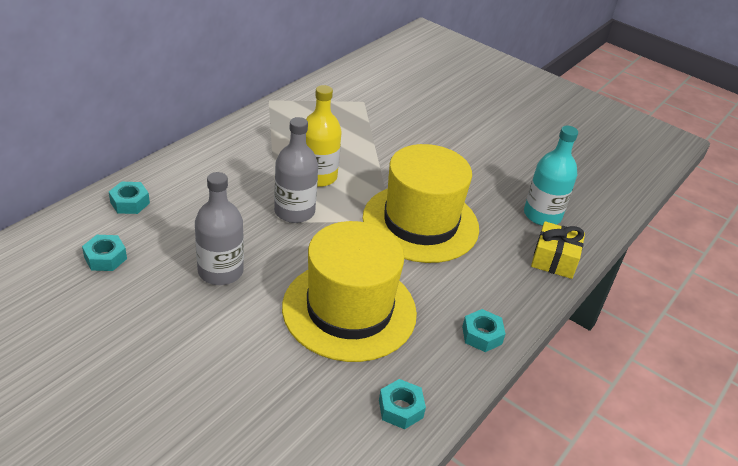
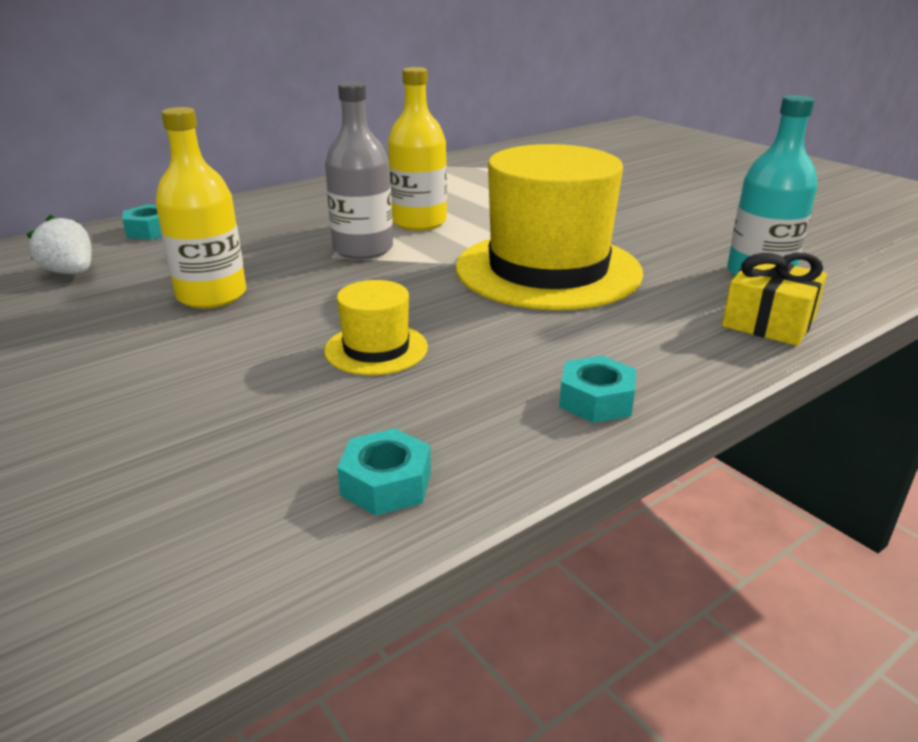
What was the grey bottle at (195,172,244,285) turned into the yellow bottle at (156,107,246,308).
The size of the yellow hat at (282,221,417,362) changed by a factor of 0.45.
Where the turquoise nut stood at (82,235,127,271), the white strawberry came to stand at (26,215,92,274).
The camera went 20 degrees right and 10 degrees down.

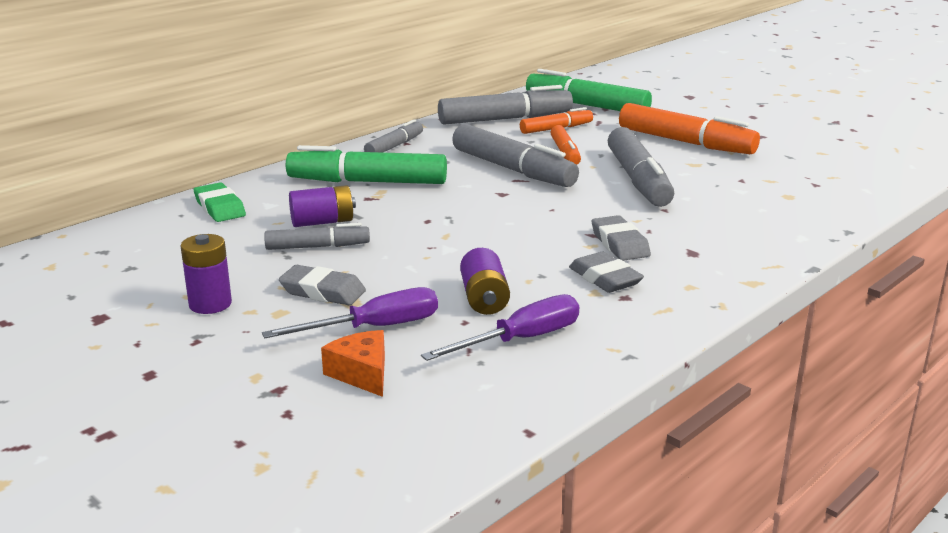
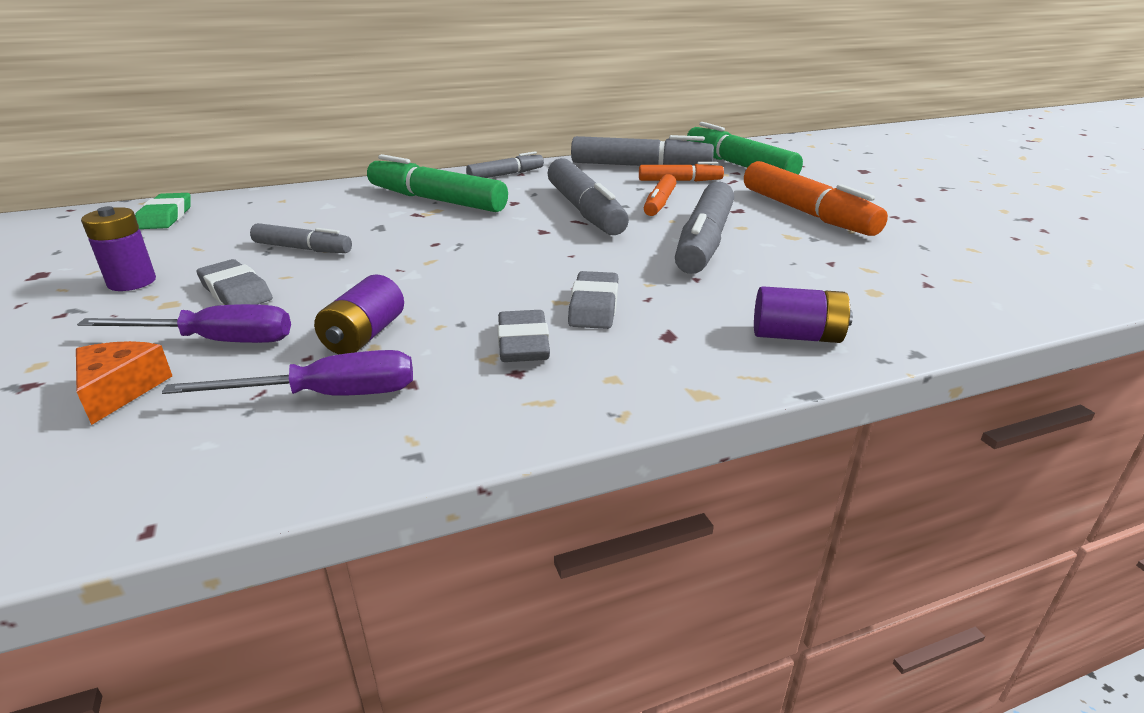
The green eraser ended up elsewhere, having gone from (194,182,246,222) to (135,193,191,229).
The purple battery ended up elsewhere, having gone from (289,185,356,227) to (754,286,853,343).
The camera went 25 degrees right and 5 degrees up.

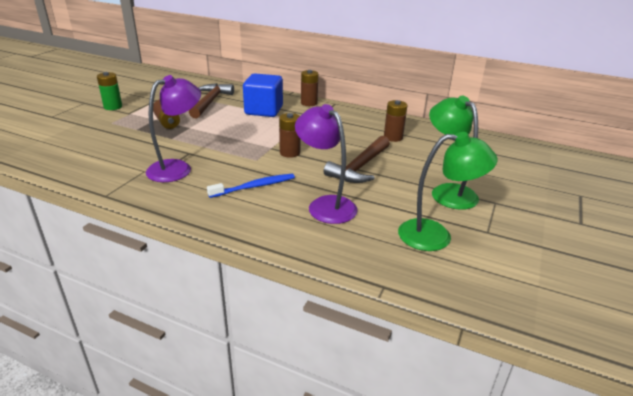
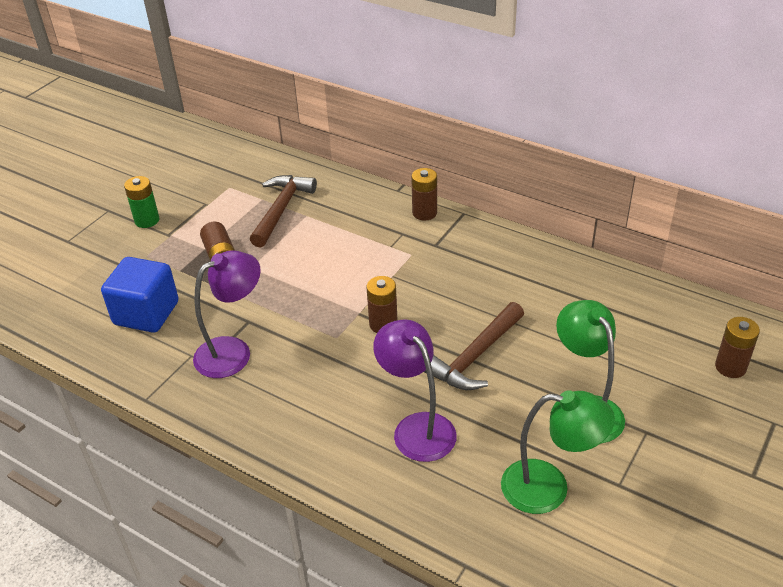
The blue cube ended up elsewhere, having gone from (243,73,283,117) to (101,257,179,333).
The brown battery ended up elsewhere, having gone from (384,100,407,142) to (715,317,760,378).
The second view lost the blue toothbrush at (207,174,295,198).
The camera went 10 degrees right and 10 degrees up.

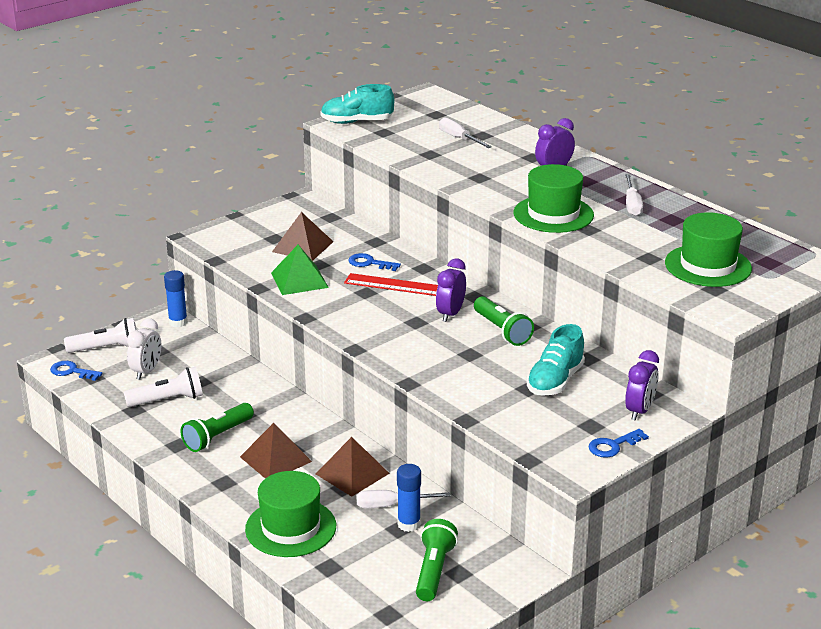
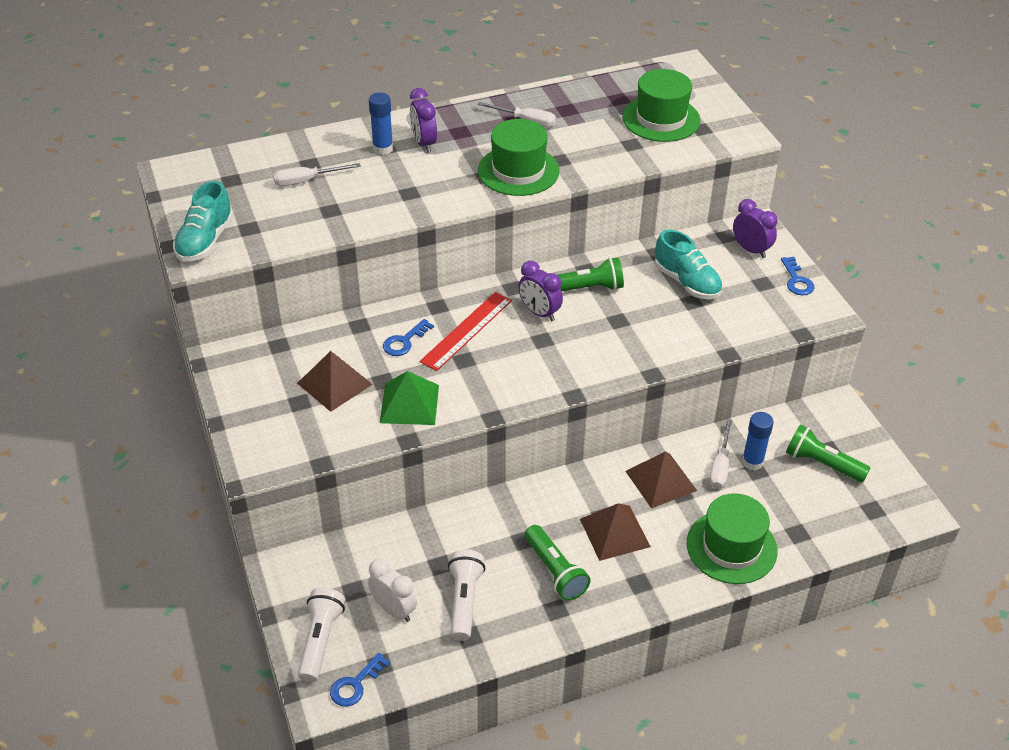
The blue glue stick ended up elsewhere, having gone from (164,270,188,327) to (369,93,393,155).
The camera went 70 degrees left and 15 degrees up.

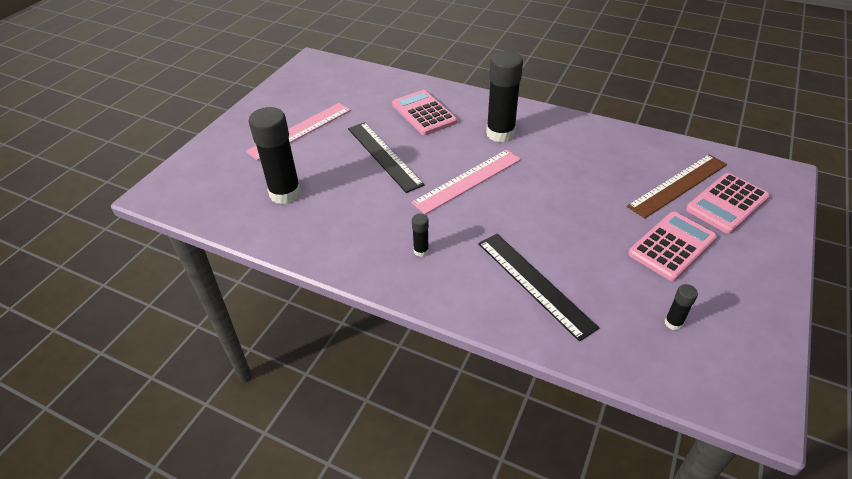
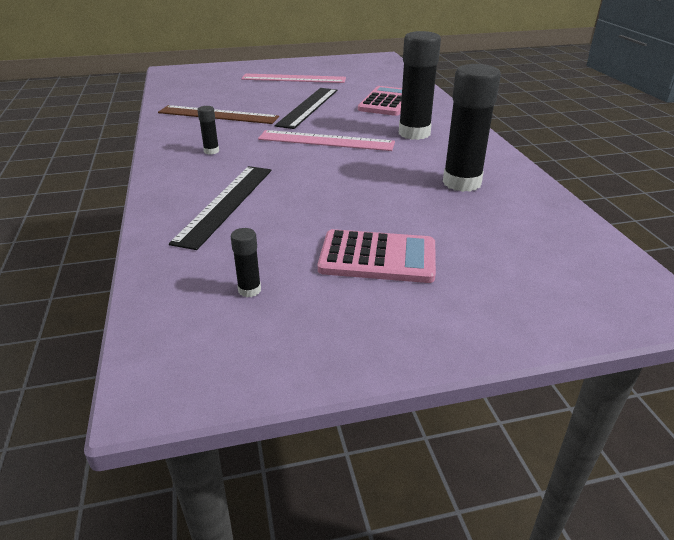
The black glue stick ended up elsewhere, having gone from (248,107,301,204) to (443,64,501,192).
The brown ruler ended up elsewhere, having gone from (627,154,727,219) to (158,105,279,124).
The second view lost the pink calculator at (686,173,770,234).
The camera went 50 degrees right and 10 degrees down.

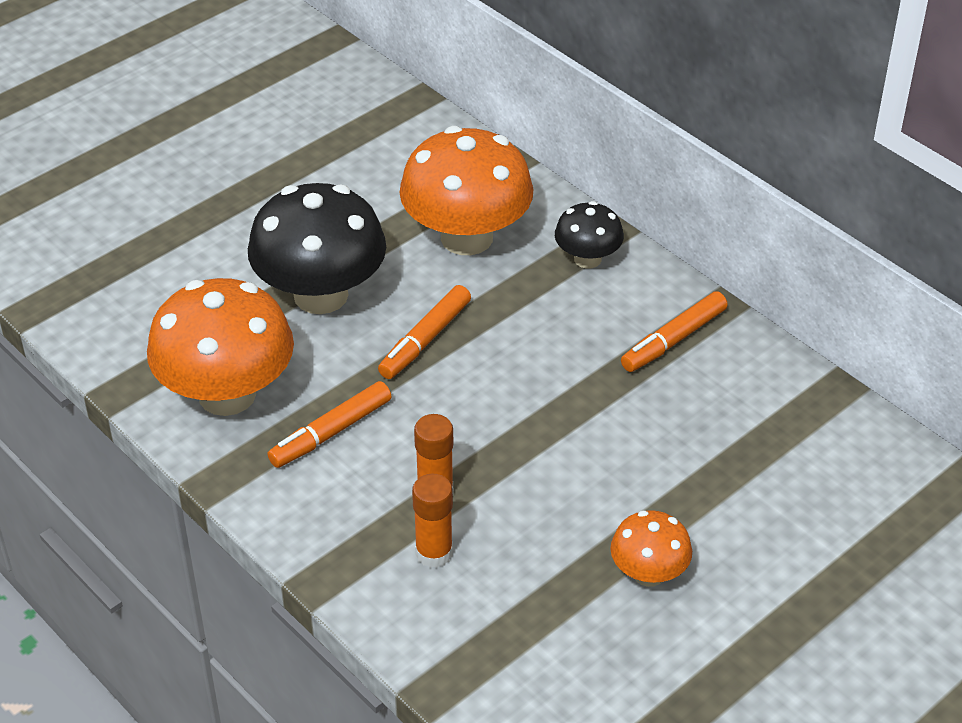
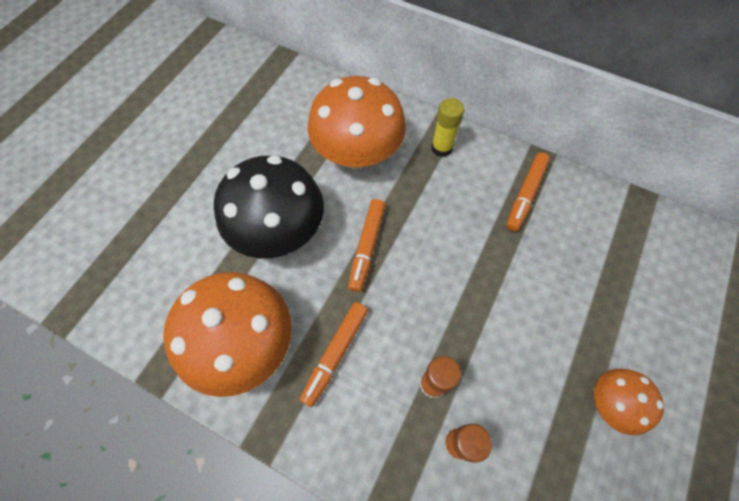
Where the black mushroom stood at (555,201,624,269), the yellow glue stick came to stand at (431,98,464,157).
The camera went 20 degrees left and 20 degrees up.

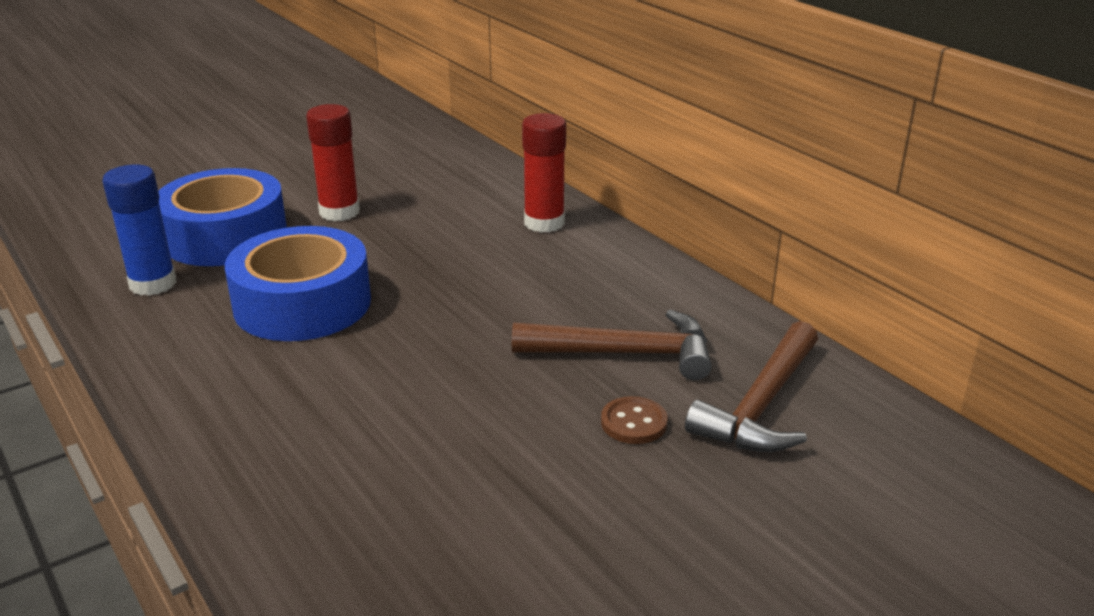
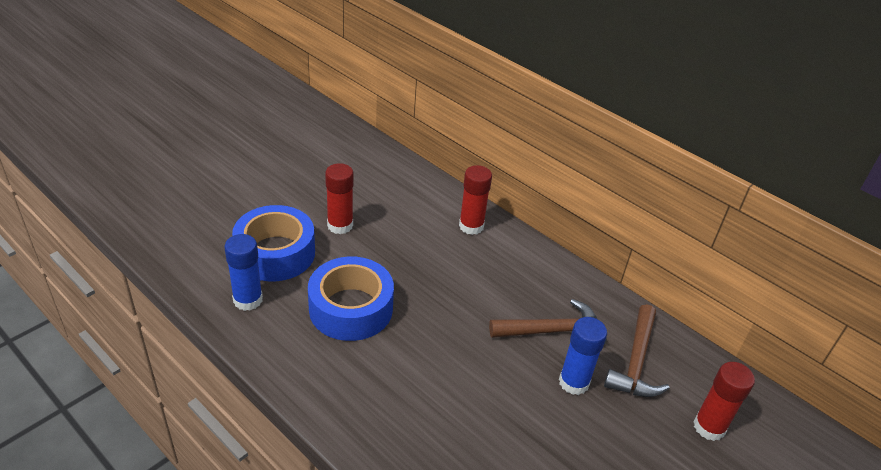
Where the brown button stood at (601,396,668,444), the blue glue stick came to stand at (559,317,607,395).
The second view gained the red glue stick at (693,362,755,441).
The camera went 15 degrees left and 10 degrees up.

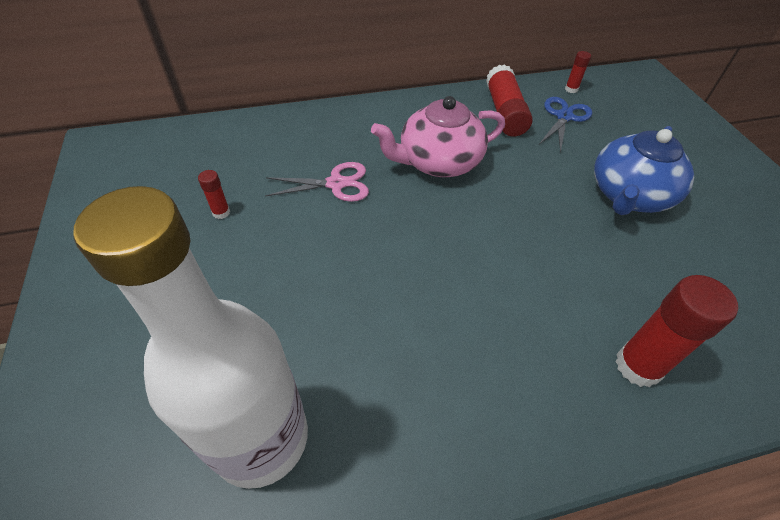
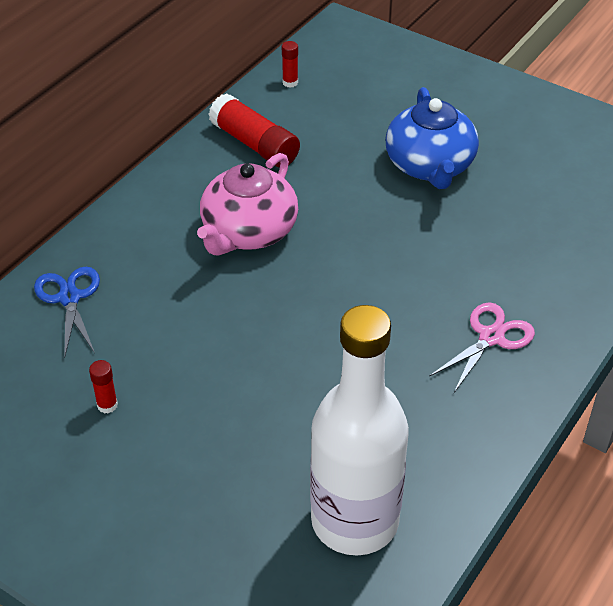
The blue scissors ended up elsewhere, having gone from (539,97,592,153) to (34,267,100,358).
The pink scissors ended up elsewhere, having gone from (265,162,369,202) to (429,303,535,393).
The second view lost the red glue stick at (615,275,738,387).
The camera went 40 degrees left and 5 degrees down.

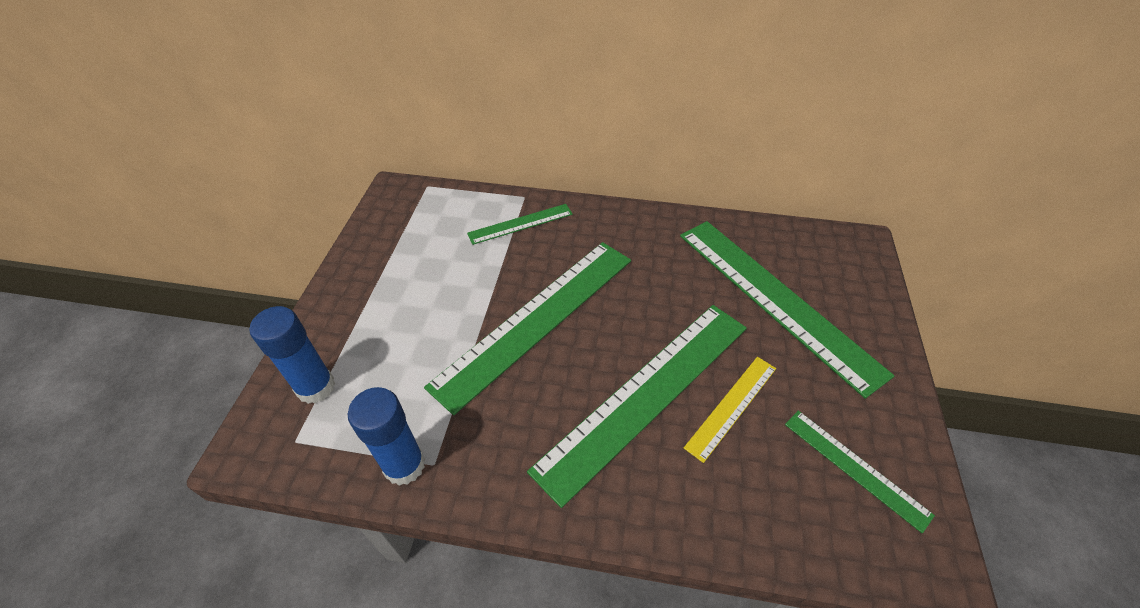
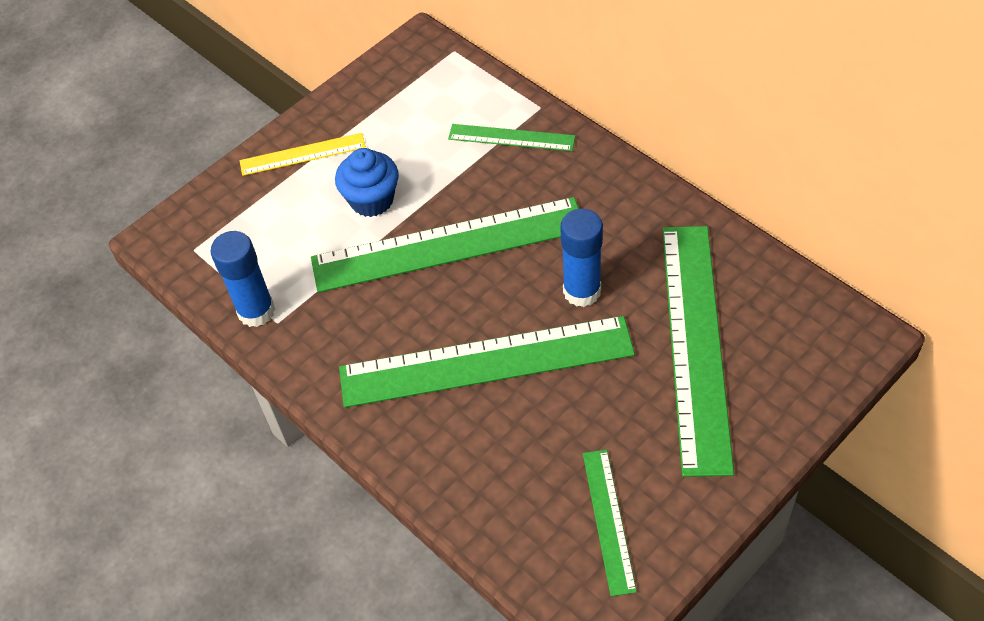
The blue glue stick ended up elsewhere, having gone from (250,306,335,404) to (560,209,603,307).
The yellow ruler ended up elsewhere, having gone from (684,357,776,463) to (240,133,366,176).
The second view gained the blue cupcake at (335,148,399,217).
The camera went 40 degrees right and 5 degrees up.

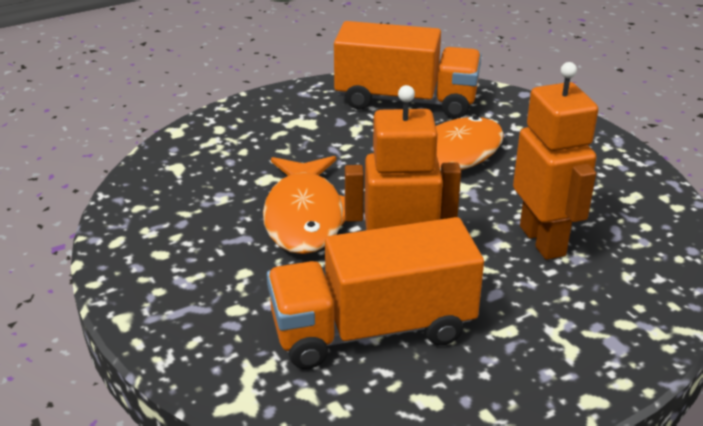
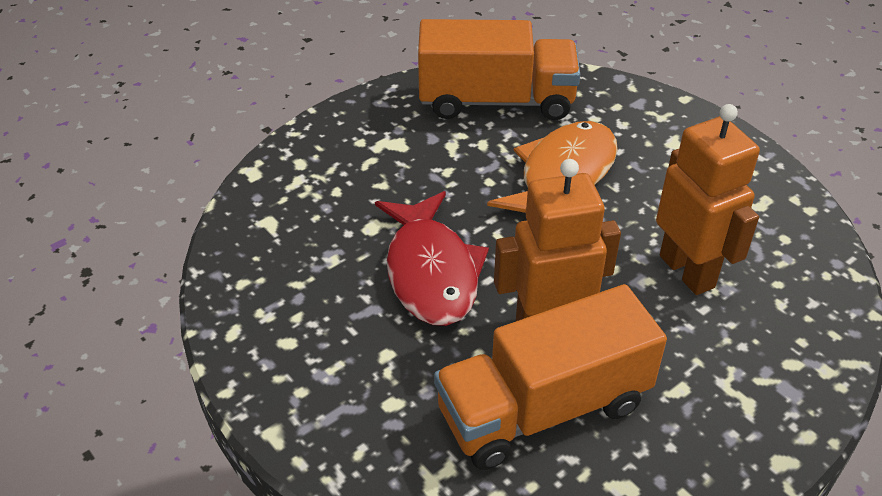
What was the orange fish at (263,156,346,254) turned into the red fish at (375,191,489,326).
The camera went 10 degrees left and 10 degrees up.

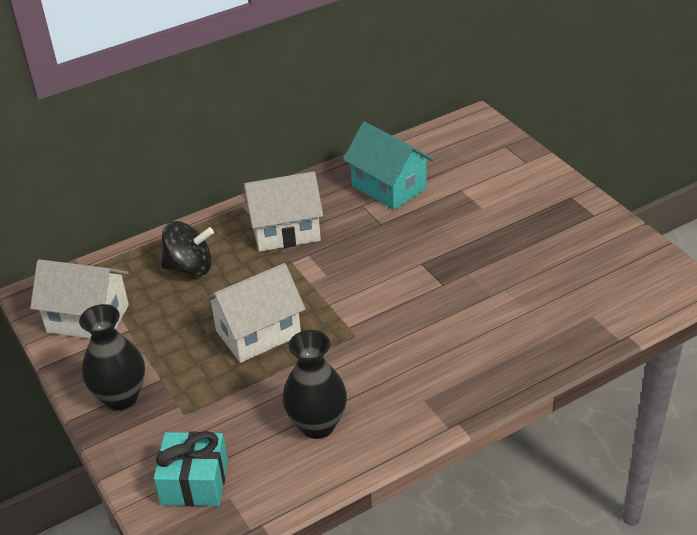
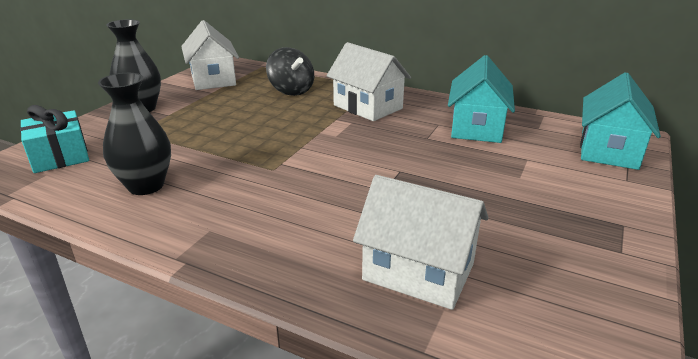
The white house ended up elsewhere, having gone from (204,263,305,363) to (353,175,489,310).
The second view gained the turquoise house at (580,72,661,170).
The camera went 55 degrees right and 10 degrees down.

